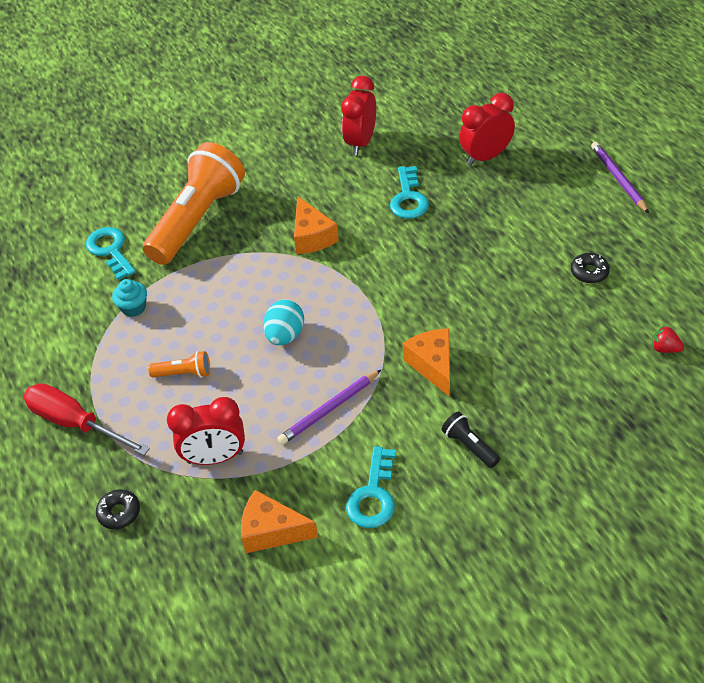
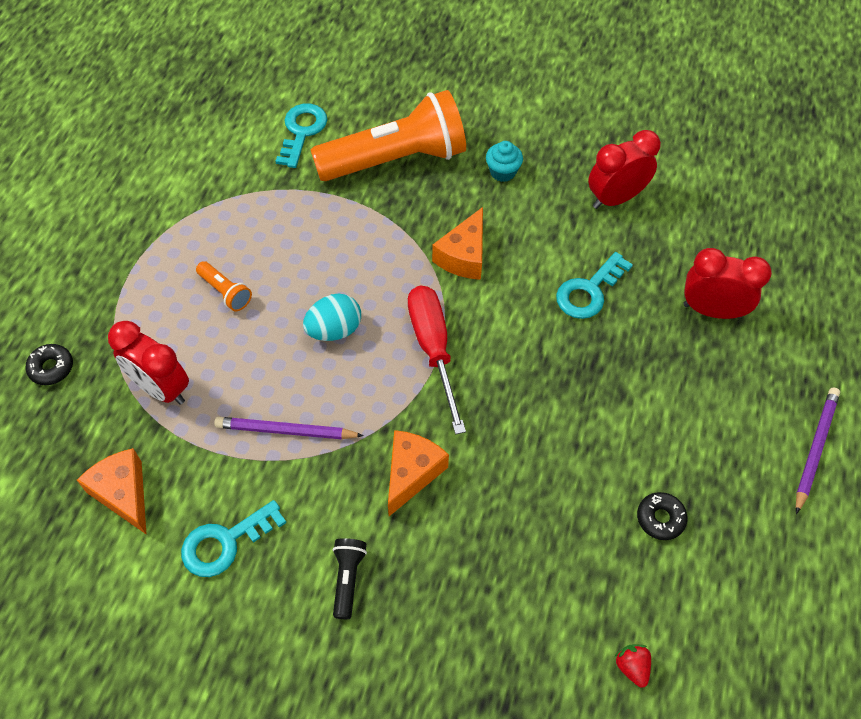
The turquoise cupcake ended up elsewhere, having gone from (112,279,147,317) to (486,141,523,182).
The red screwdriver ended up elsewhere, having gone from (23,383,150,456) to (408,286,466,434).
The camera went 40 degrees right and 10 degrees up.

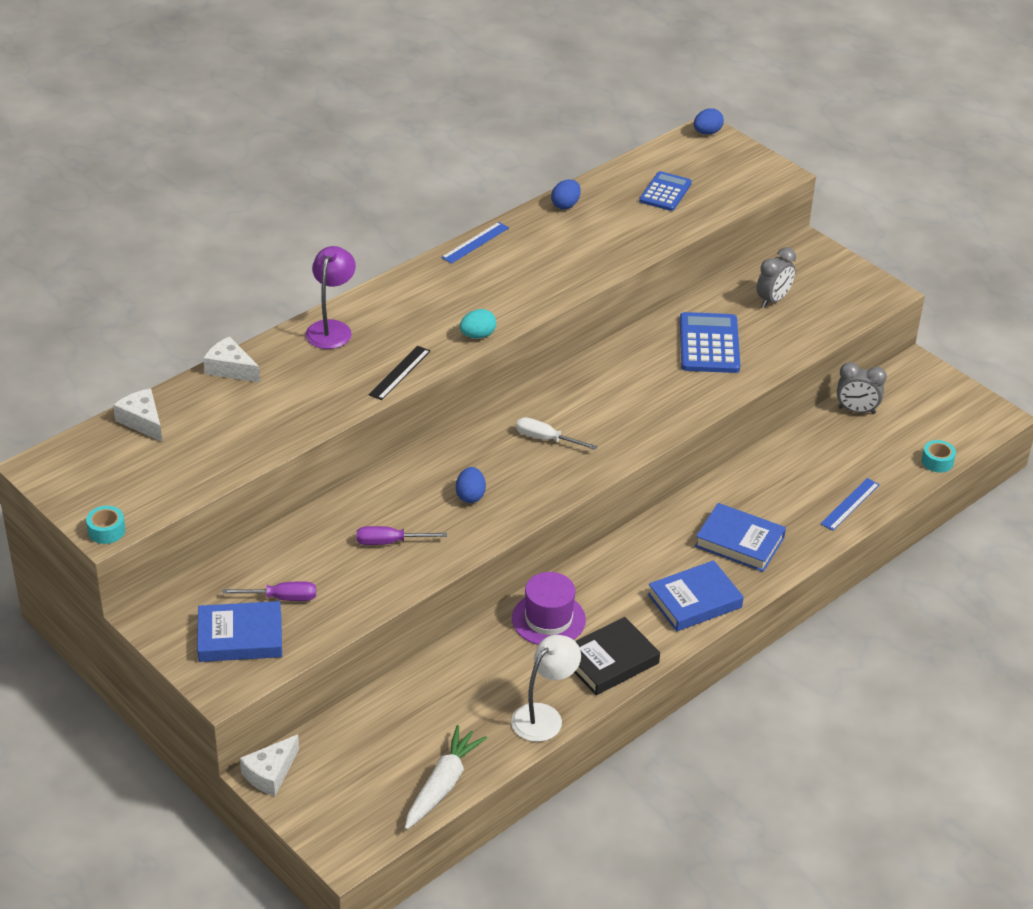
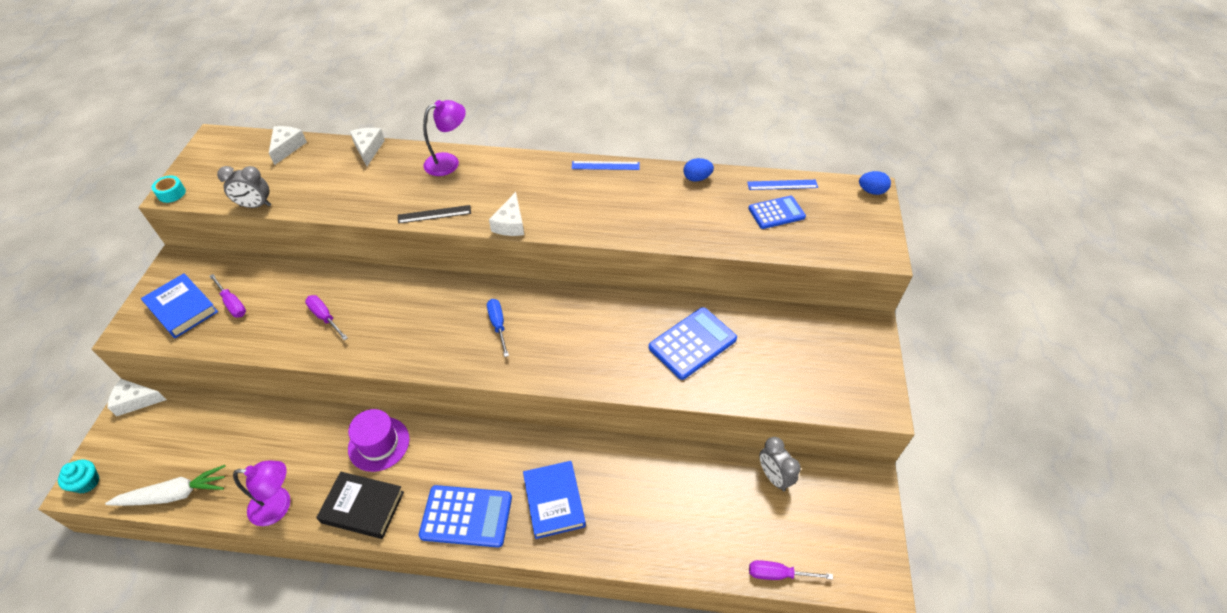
The grey clock ended up elsewhere, having gone from (757,247,796,308) to (217,166,271,208).
Where the turquoise egg stood at (460,309,496,339), the white cheese came to stand at (489,192,524,236).
What was the white screwdriver at (516,417,597,450) turned into the blue screwdriver at (487,299,509,357).
Where the turquoise tape stood at (922,440,956,473), the purple screwdriver came to stand at (749,560,833,580).
The second view lost the blue egg at (456,467,486,503).
The blue ruler ended up elsewhere, having gone from (820,478,880,531) to (747,180,818,190).
Where the blue book stood at (648,560,744,632), the blue calculator came to stand at (419,485,512,548).
What was the white lamp at (511,635,581,742) turned into the purple lamp at (233,461,291,526).
The second view gained the turquoise cupcake at (58,460,100,493).
The camera went 50 degrees right and 10 degrees up.

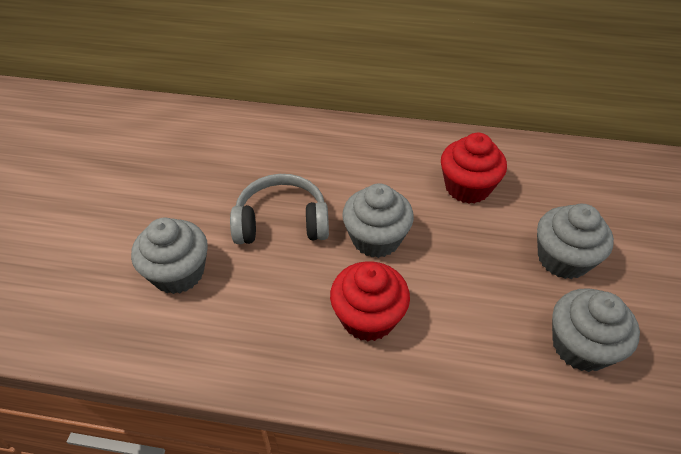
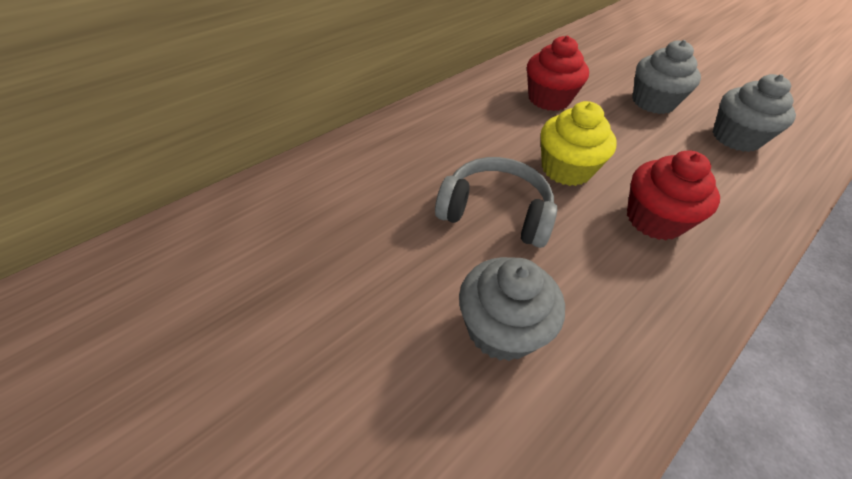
The grey headphones at (230,174,329,244) ended up facing another way, 75 degrees clockwise from before.
What was the grey cupcake at (342,183,414,258) turned into the yellow cupcake at (541,101,617,186).
The camera went 55 degrees left and 0 degrees up.

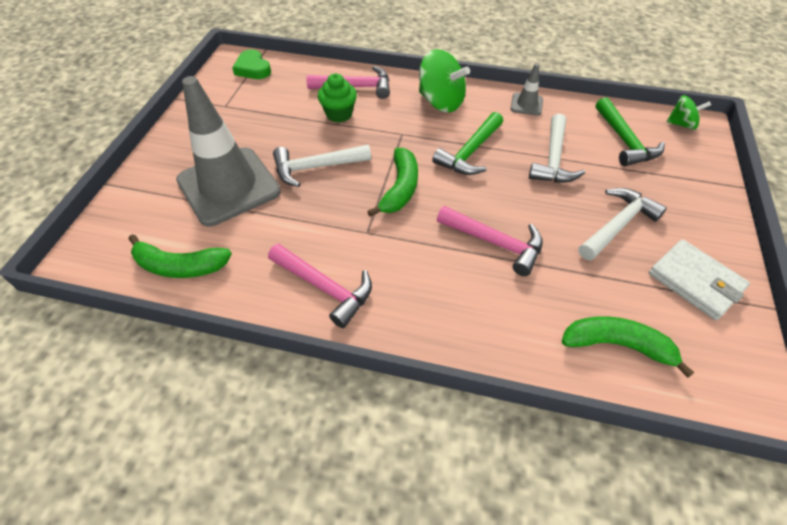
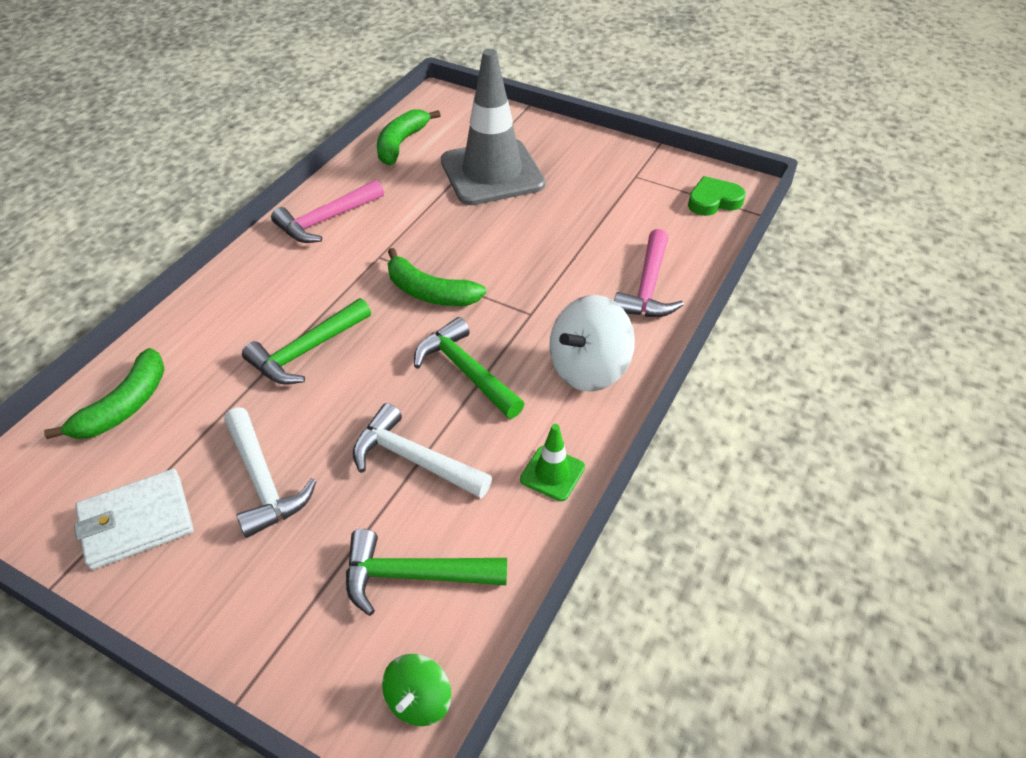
What was the green spinning top at (419,49,470,112) turned into the white spinning top at (549,295,635,392).
What was the grey traffic cone at (511,64,543,115) turned into the green traffic cone at (520,424,585,501).
The second view lost the green cupcake at (318,73,357,122).
The second view lost the white hammer at (273,145,371,187).
What was the pink hammer at (437,206,543,276) turned into the green hammer at (242,298,371,385).
The camera went 105 degrees right and 5 degrees down.

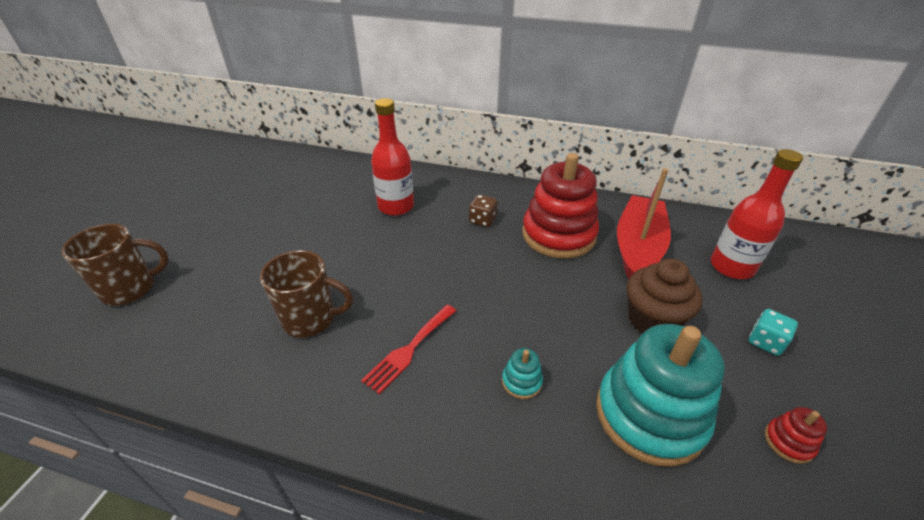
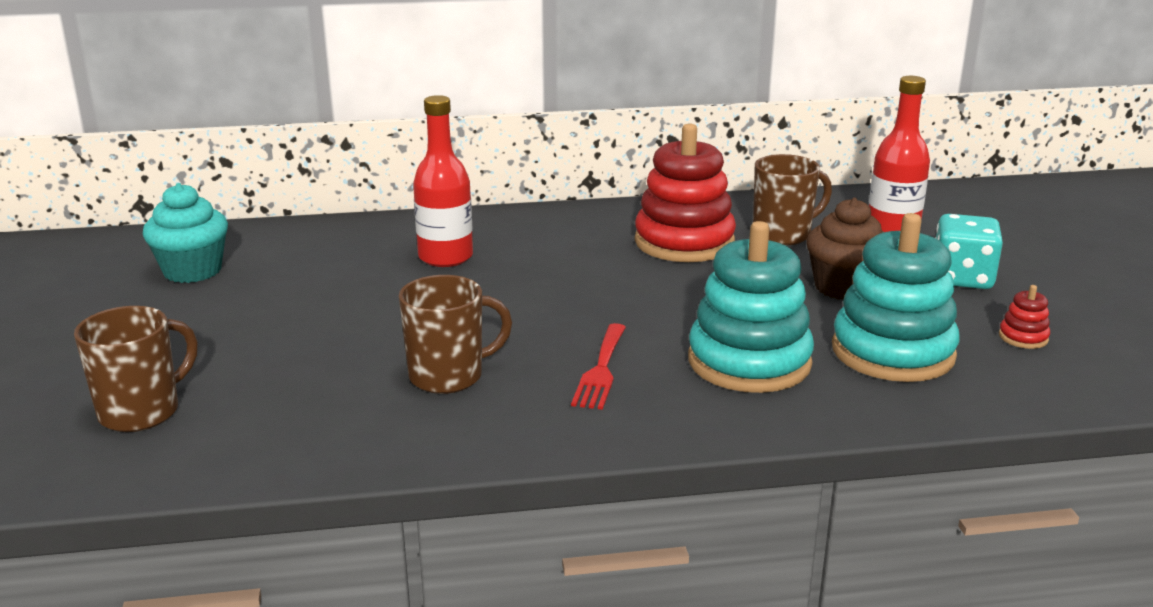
Where the red boat stood at (617,168,671,279), the brown mug came to stand at (753,154,832,245).
The second view lost the brown dice at (469,195,498,227).
The size of the turquoise dice at (749,309,798,356) changed by a factor of 1.68.
The size of the turquoise stacking toy at (502,348,543,399) changed by a factor of 2.49.
The second view gained the turquoise cupcake at (143,183,228,283).
The camera went 25 degrees left and 15 degrees down.

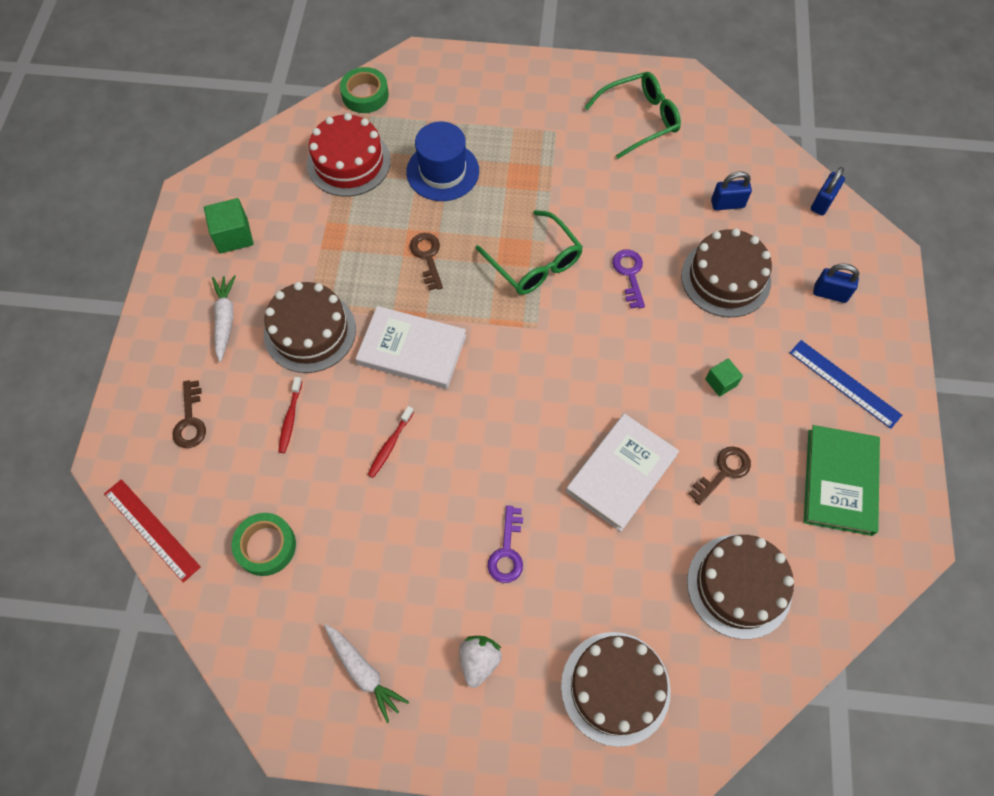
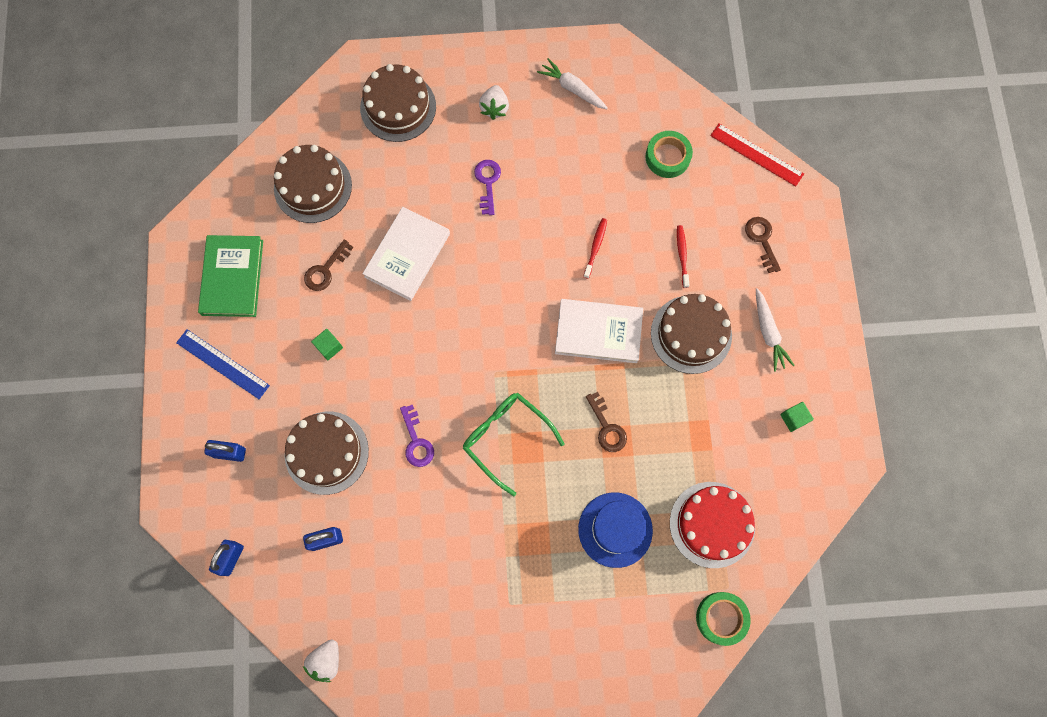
The second view lost the green glasses at (584,72,681,159).
The size of the green cube at (204,198,253,254) changed by a factor of 0.63.
The second view gained the white strawberry at (303,640,339,682).
The camera went 170 degrees right and 10 degrees up.

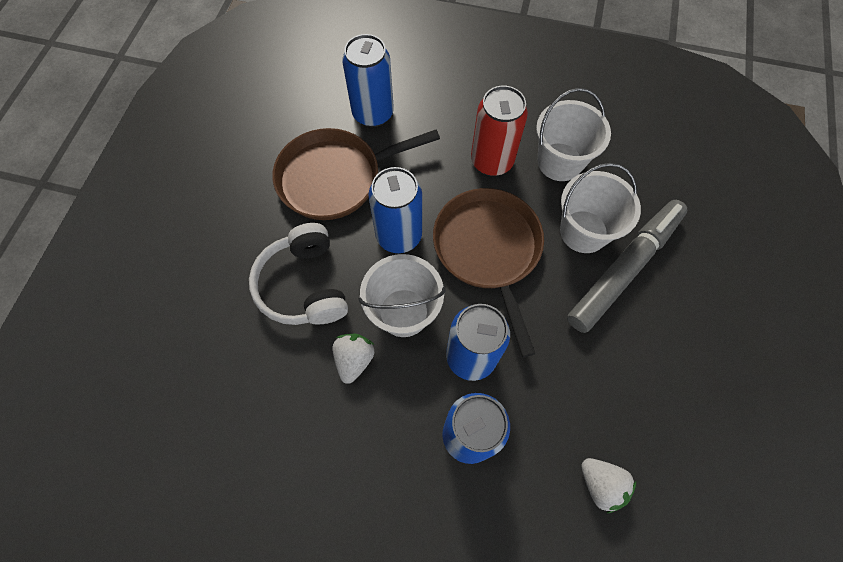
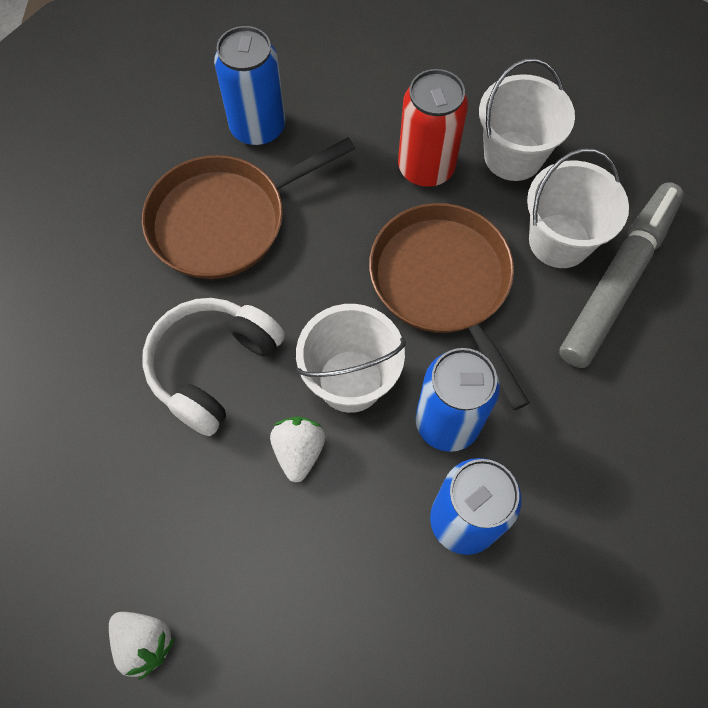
The second view lost the blue can at (368,167,422,253).
The white headphones at (249,223,348,325) ended up facing another way, 60 degrees clockwise from before.
The white strawberry ended up elsewhere, having gone from (581,458,636,513) to (109,612,175,680).
The camera went 10 degrees left and 0 degrees up.

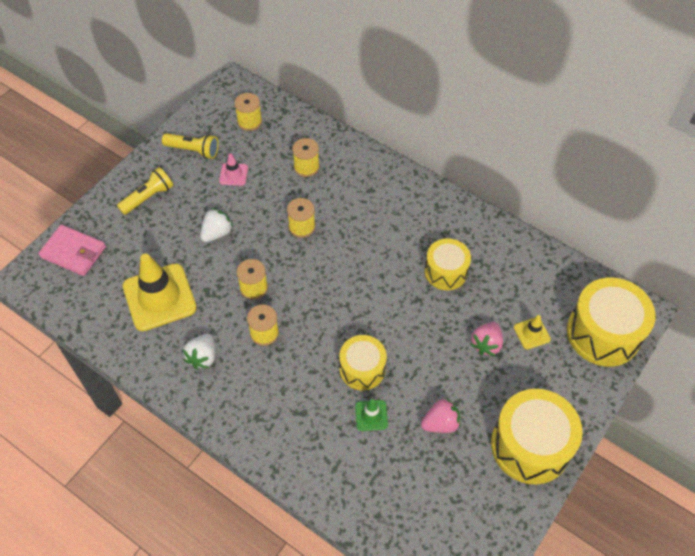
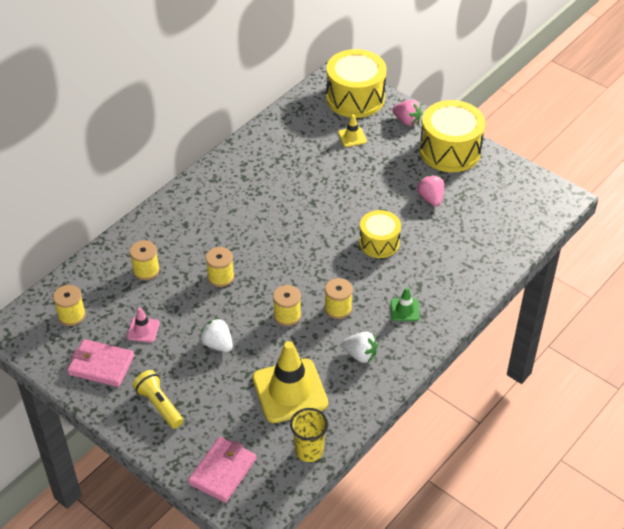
Where the yellow flashlight stood at (162,133,219,159), the pink wallet came to stand at (67,339,134,387).
The second view lost the yellow drum at (425,238,471,290).
The pink strawberry ended up elsewhere, having gone from (470,322,503,356) to (392,100,422,126).
The green traffic cone ended up elsewhere, having gone from (355,399,388,431) to (391,287,420,321).
The second view gained the yellow cup at (290,408,328,462).
The camera went 85 degrees left and 10 degrees down.

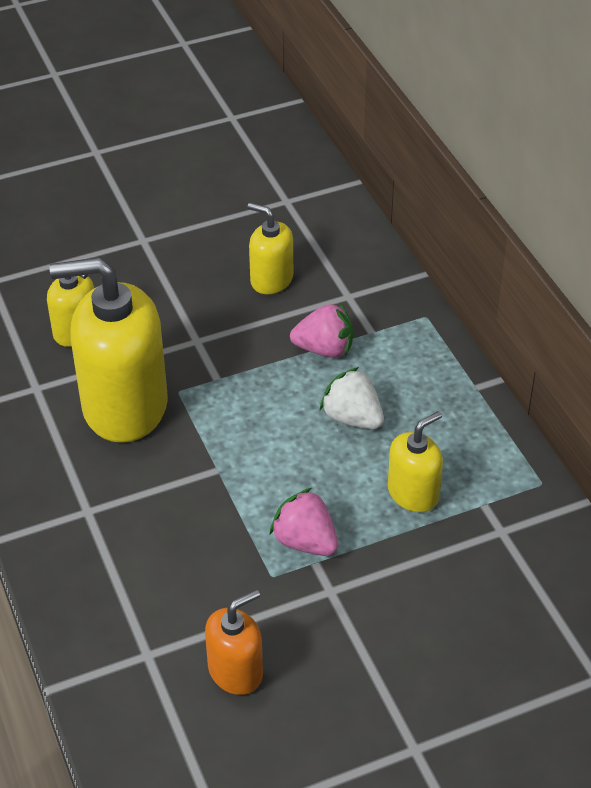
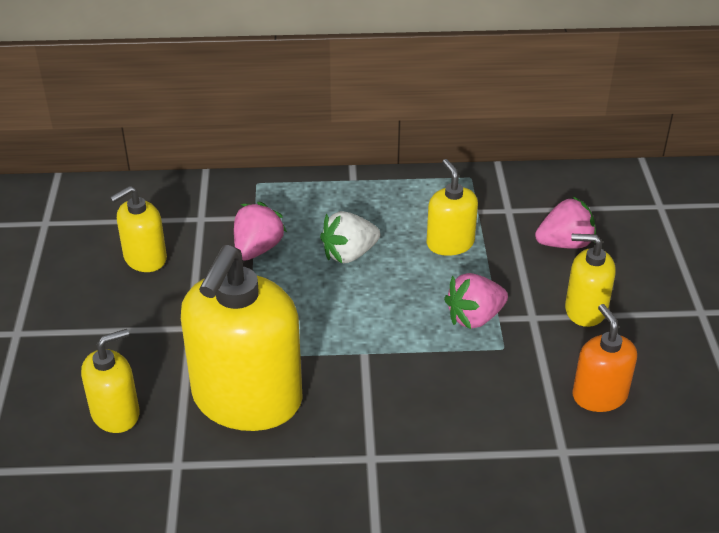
The second view gained the pink strawberry at (535,197,596,249).
The second view gained the yellow soap dispenser at (565,234,615,327).
The camera went 70 degrees left and 5 degrees down.

